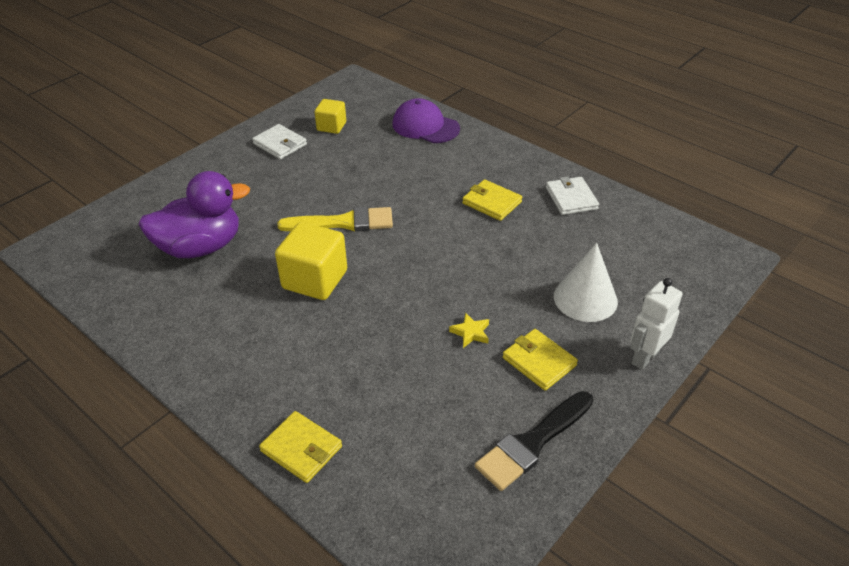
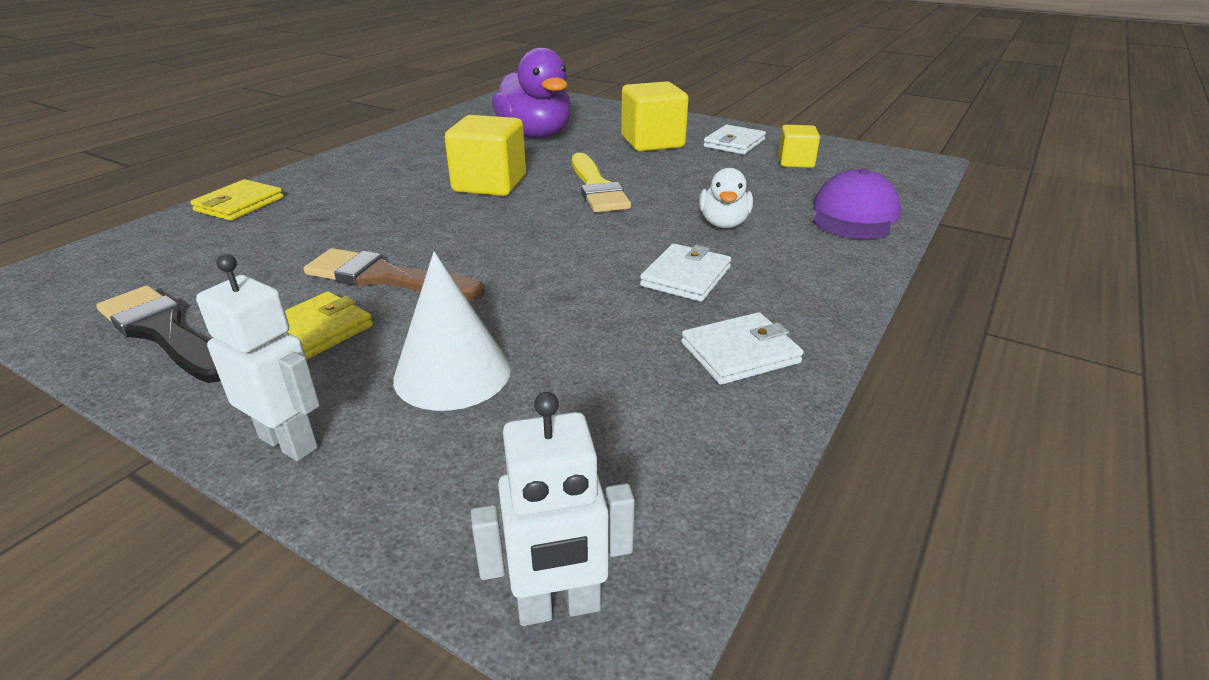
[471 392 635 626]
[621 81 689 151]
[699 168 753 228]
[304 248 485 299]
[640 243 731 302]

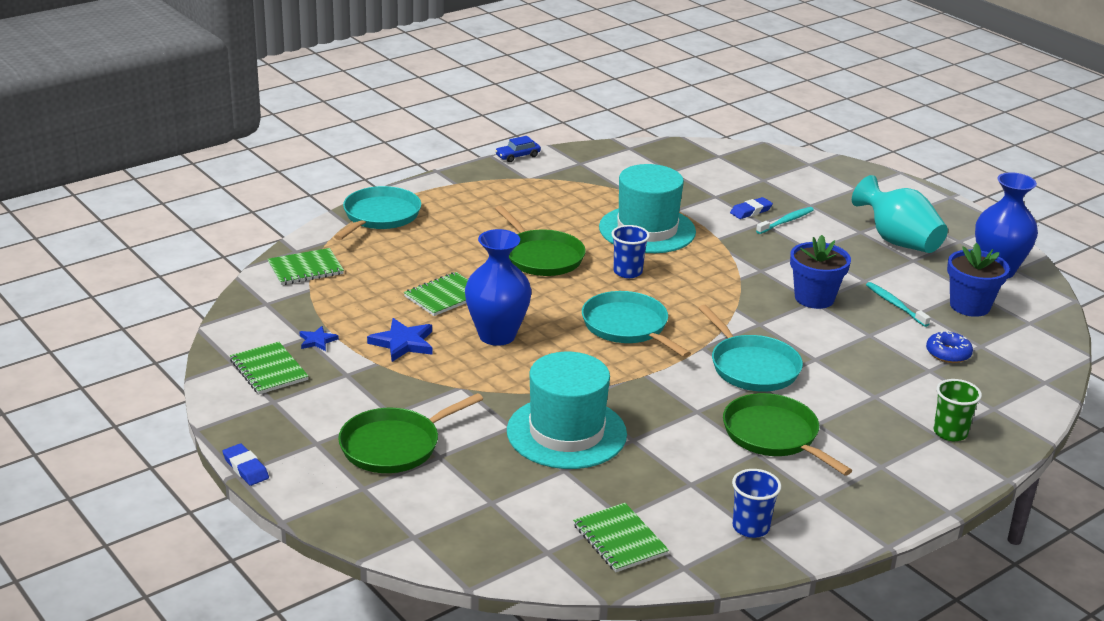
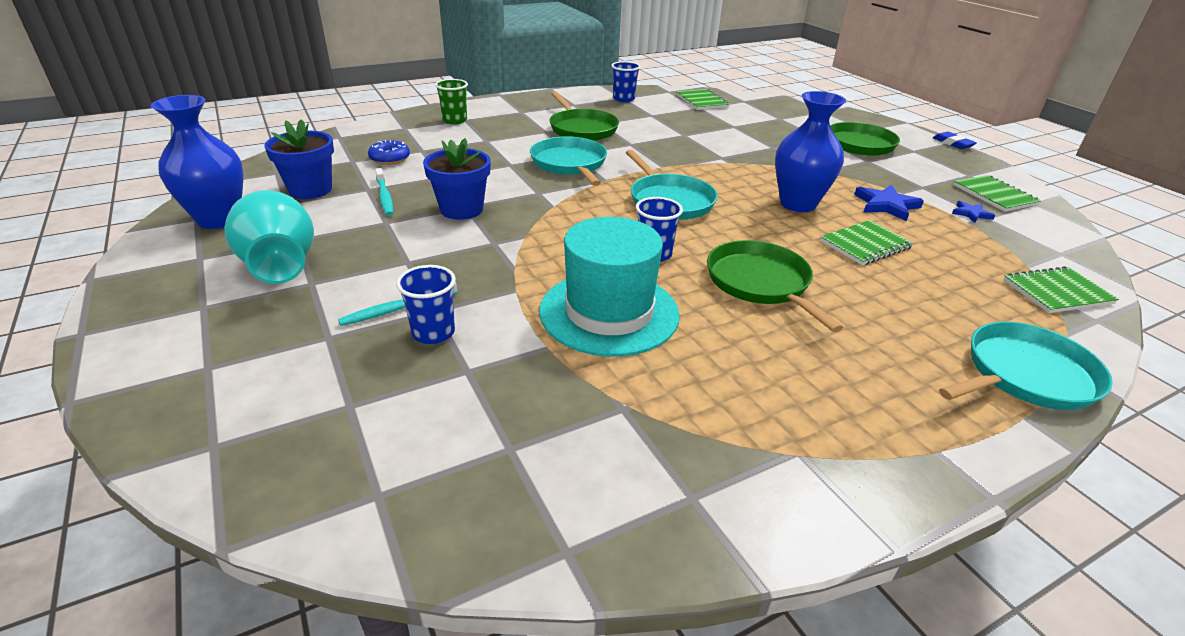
[495 136 541 162] (first image)
[507 352 627 469] (first image)
[396 265 456 344]
[939 322 1113 410]

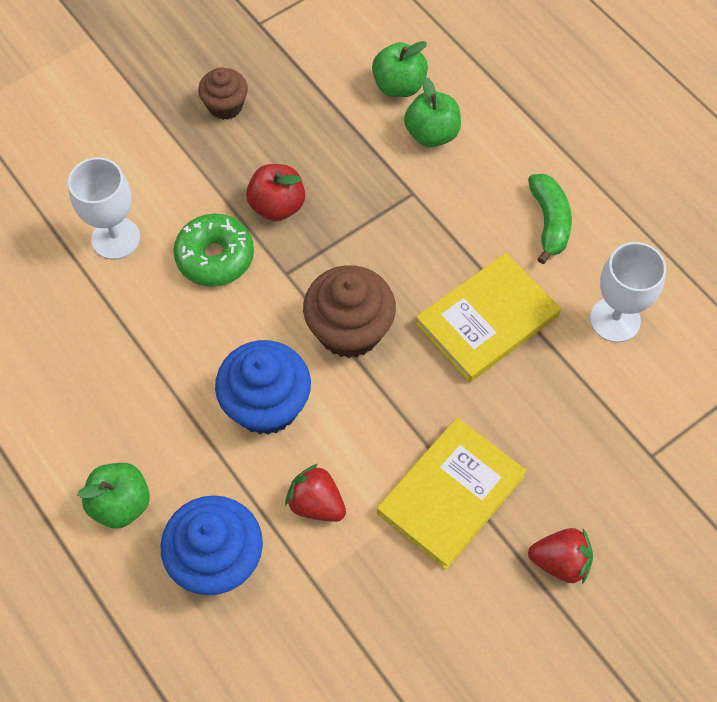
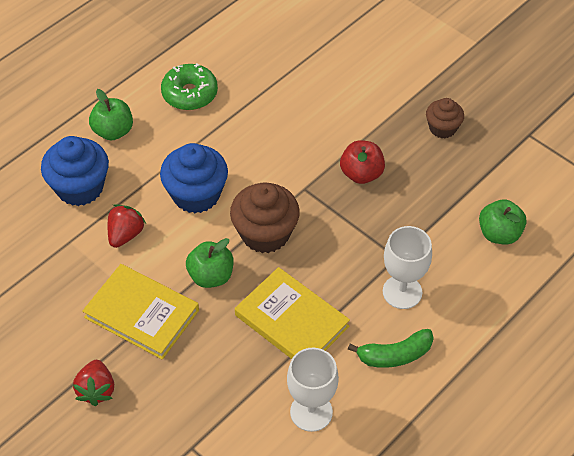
[383 226 432 309]
[161 63 218 110]
[186 238 233 288]

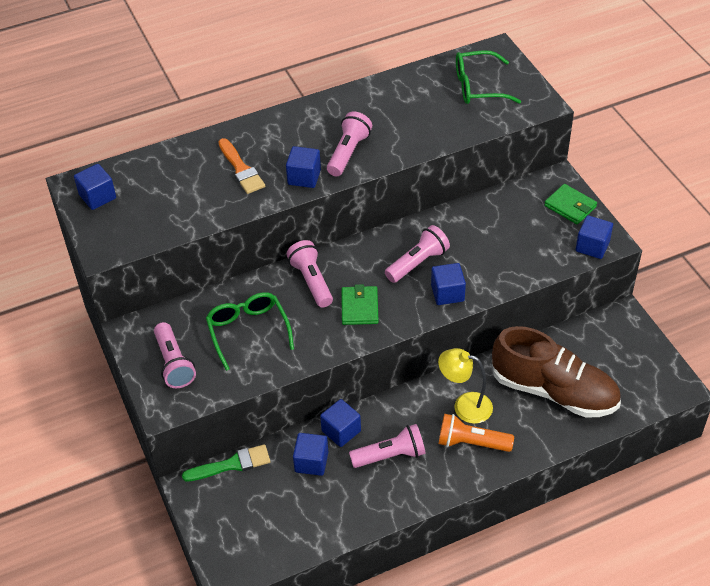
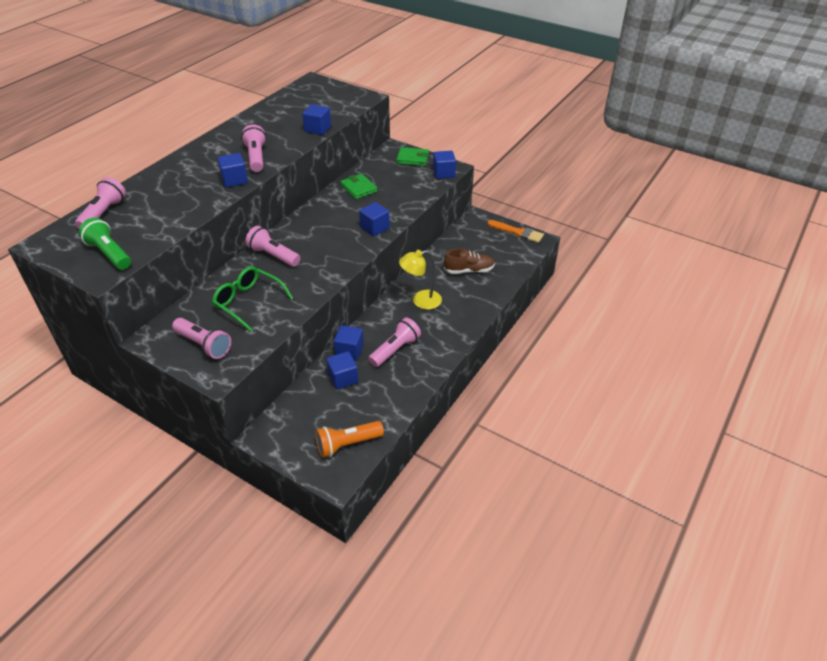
[182 444 270 482] (first image)
[456 50 521 104] (first image)
[79 218 131 270]
[302 104 331 135]
[487 220 544 243]
[340 174 377 199]
[75 177 126 229]
[315 421 384 458]
[444 249 495 274]

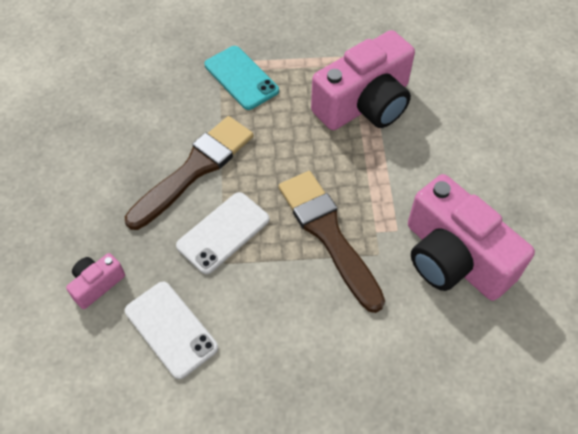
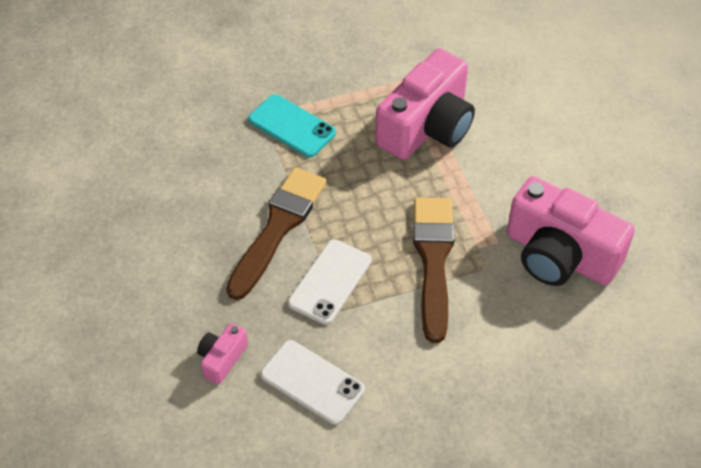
[413 197 455 343]

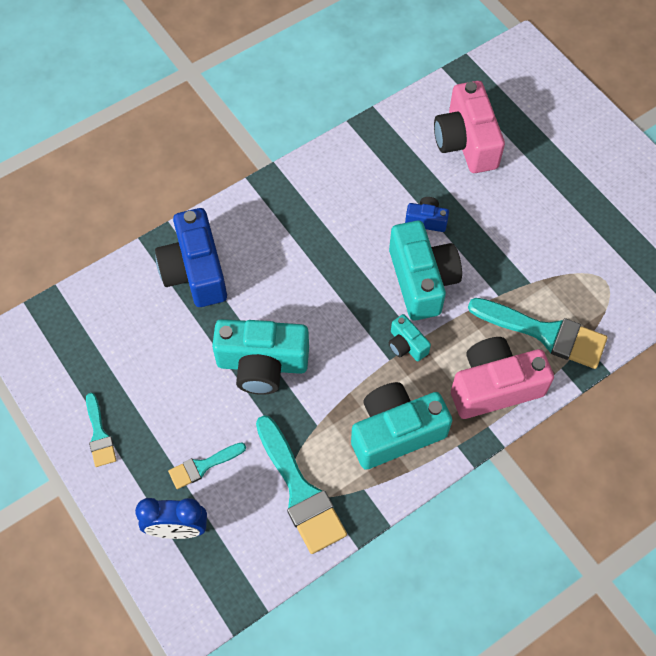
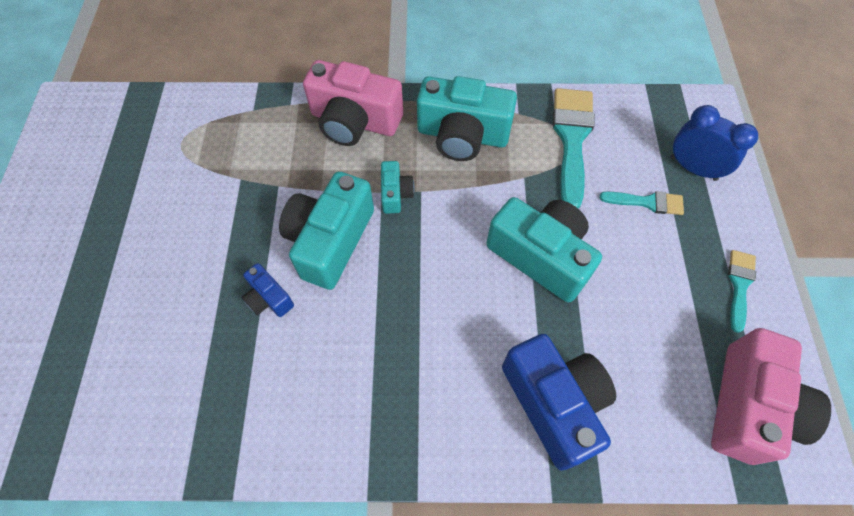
[468 298 607 369] (first image)
[711 328 831 465]
[502 334 616 471]

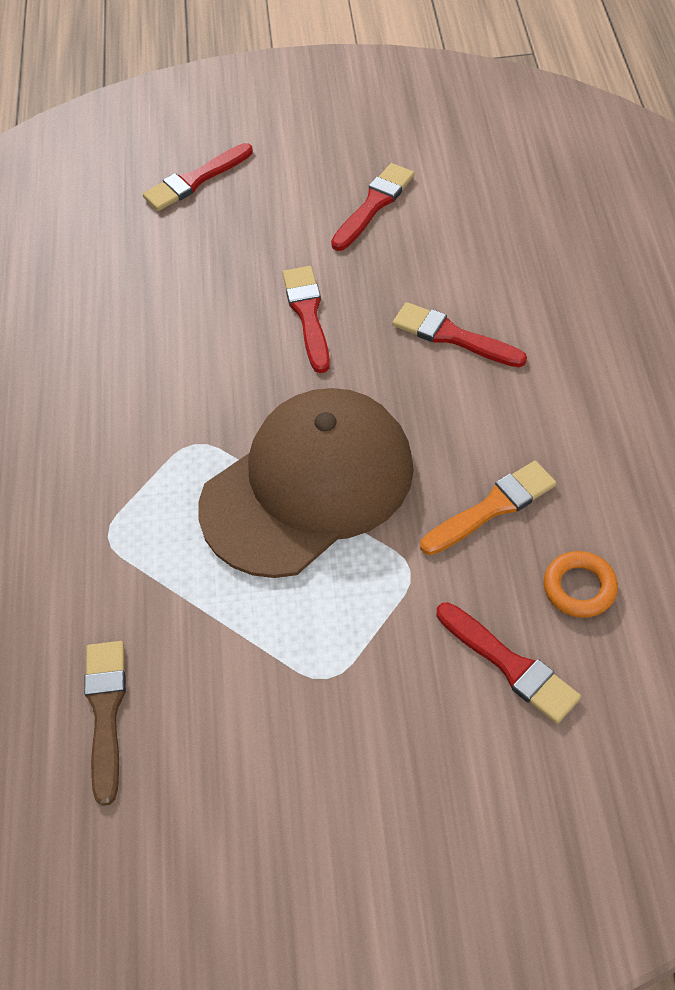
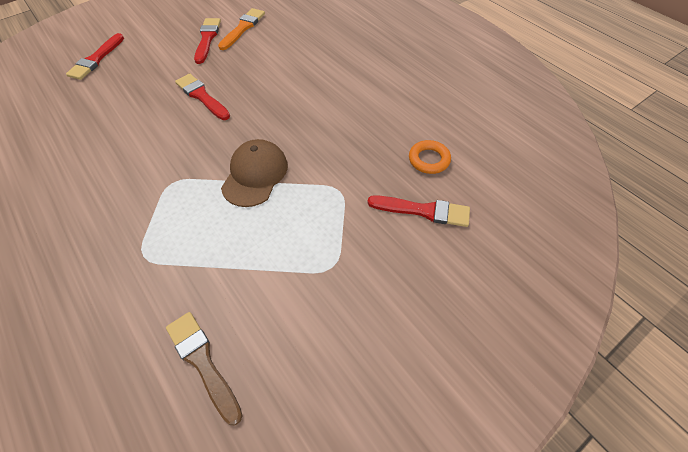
[392 302 527 367] (first image)
[218 8 265 50]
[221 139 288 207]

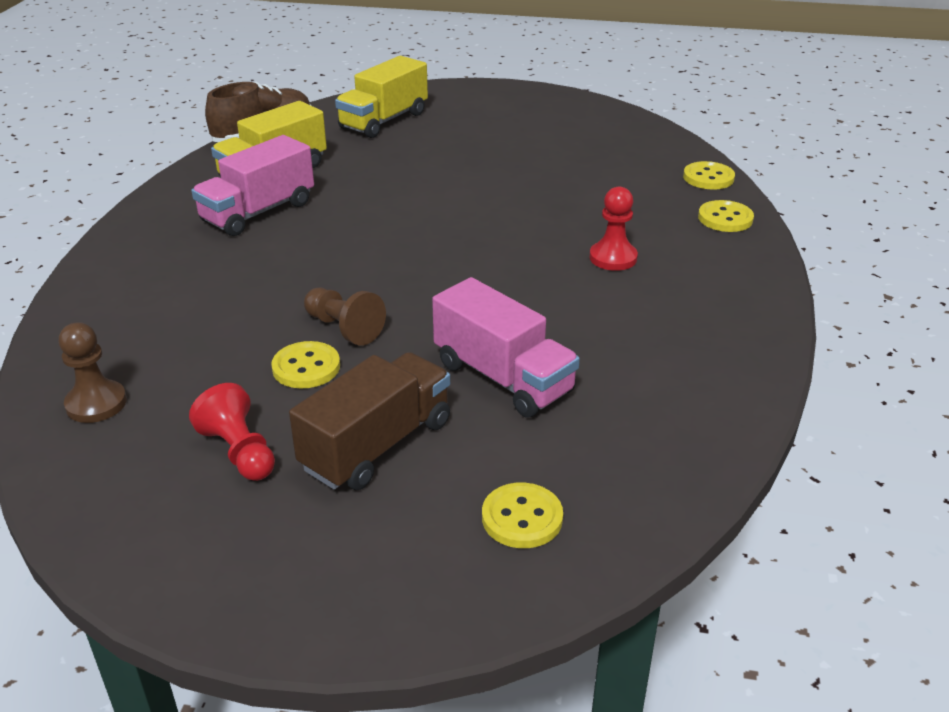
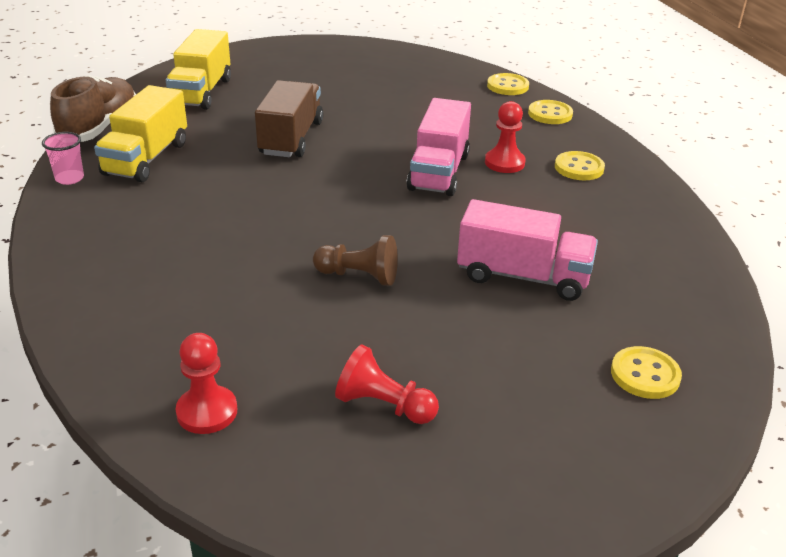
[42 132 84 185]
[407 98 471 196]
[555 151 605 180]
[255 80 323 157]
[175 333 237 434]

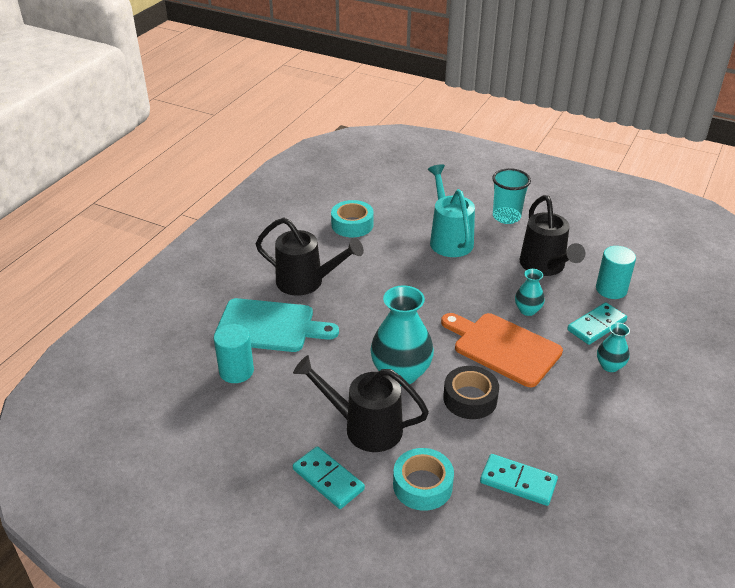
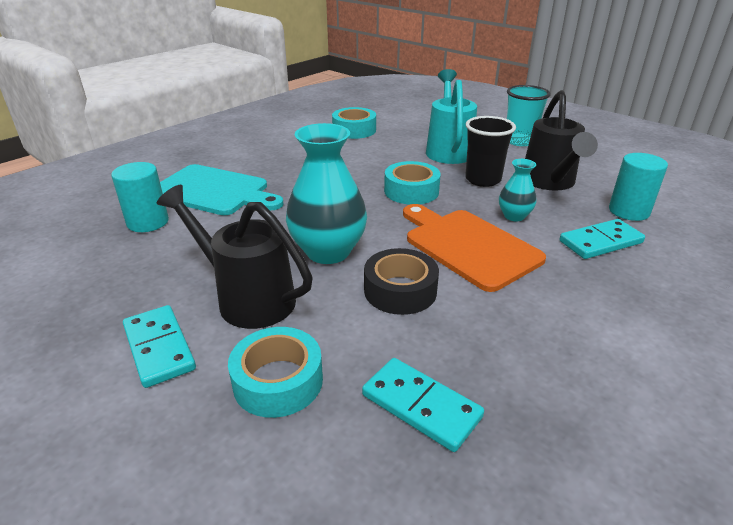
[256 218 364 296] (first image)
[597 323 630 372] (first image)
[384 161 441 205]
[465 116 516 187]

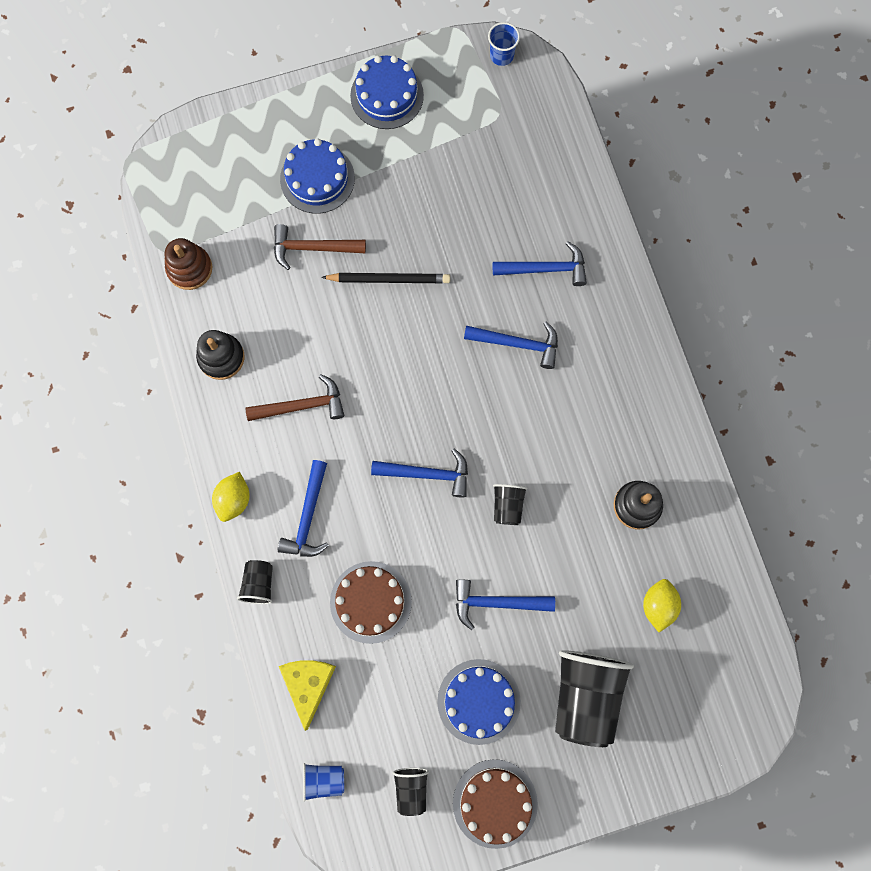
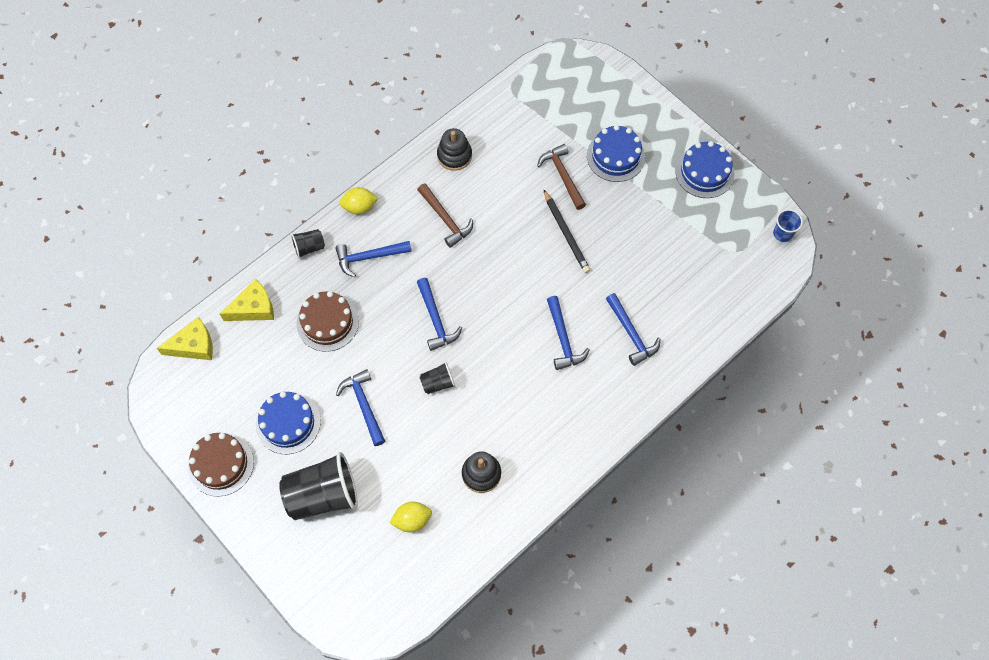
[164 238 212 290] (first image)
[393 768 429 816] (first image)
[157 317 213 360]

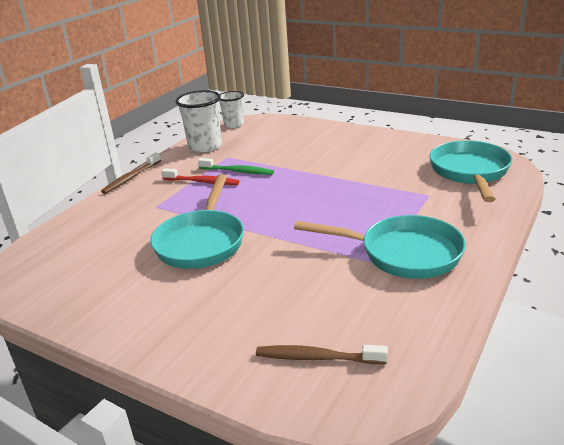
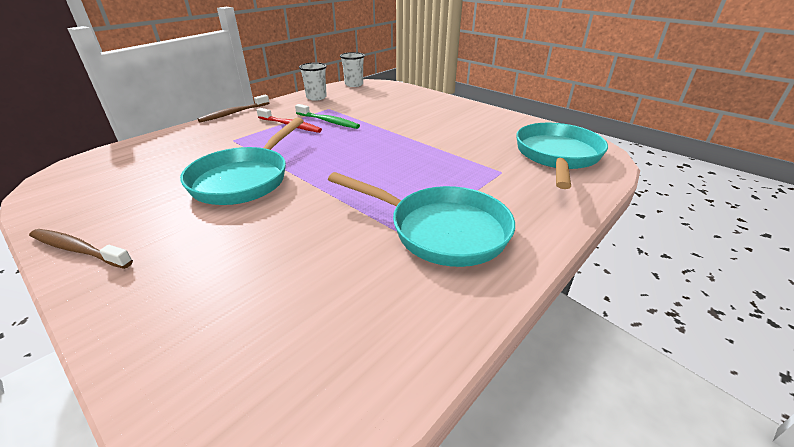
[29 229 133 269]
[299 62 327 101]

